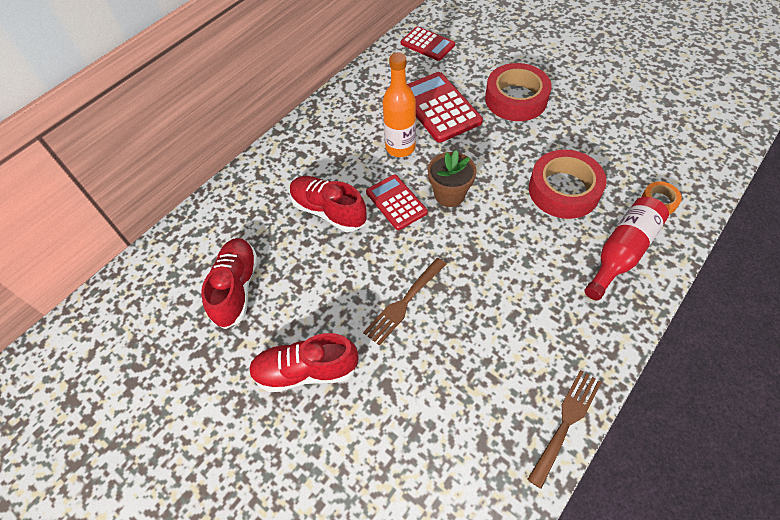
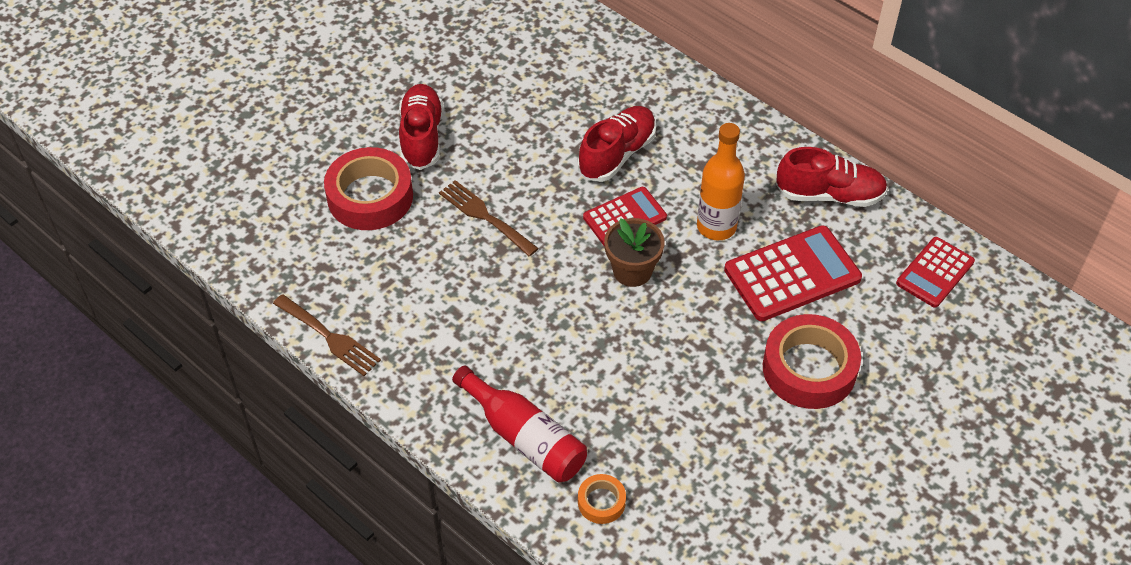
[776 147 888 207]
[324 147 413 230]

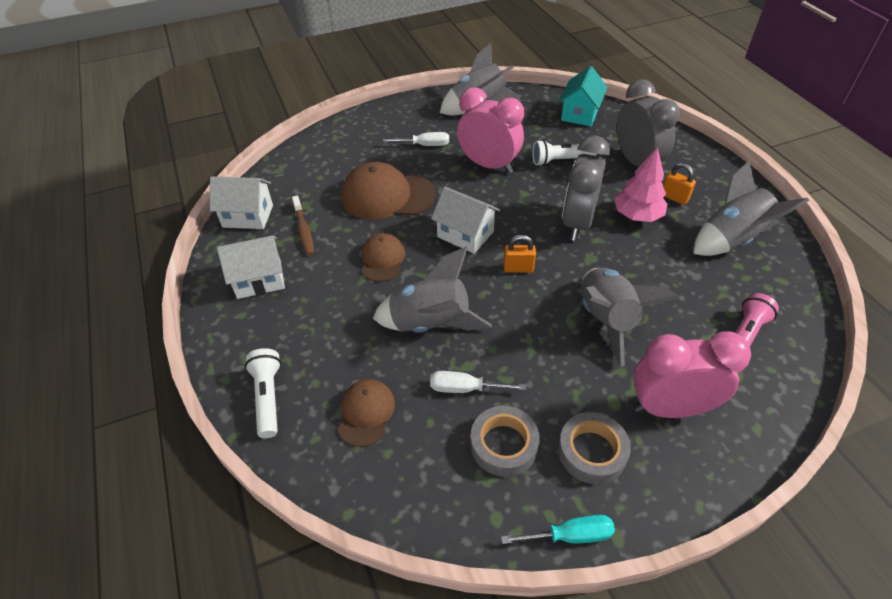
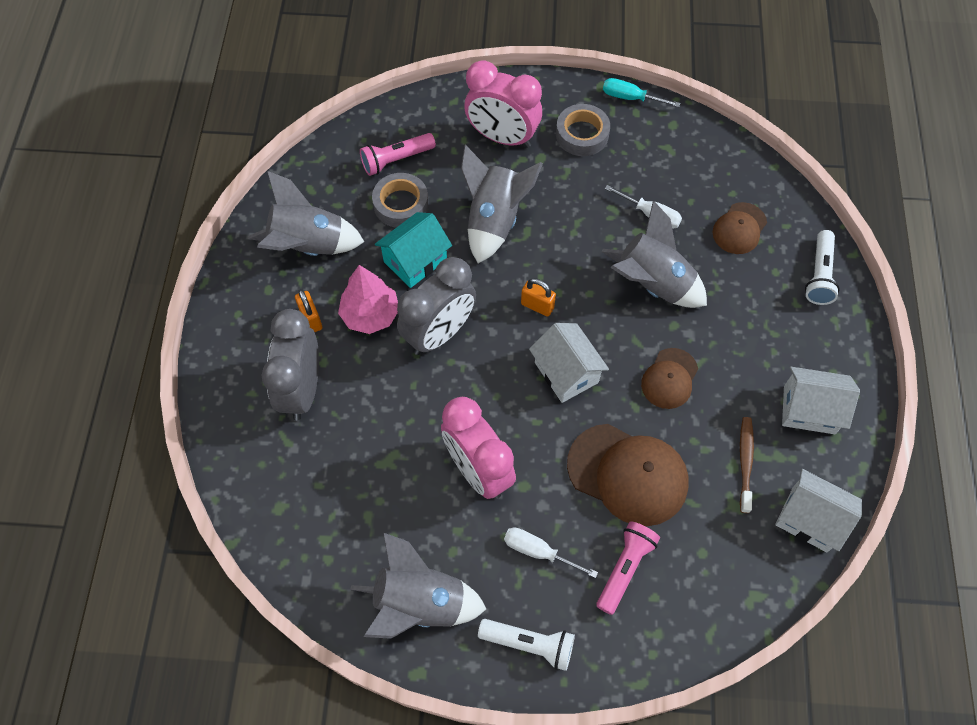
[596 521 660 615]
[372 173 429 228]
[478 619 575 671]
[375 212 452 288]

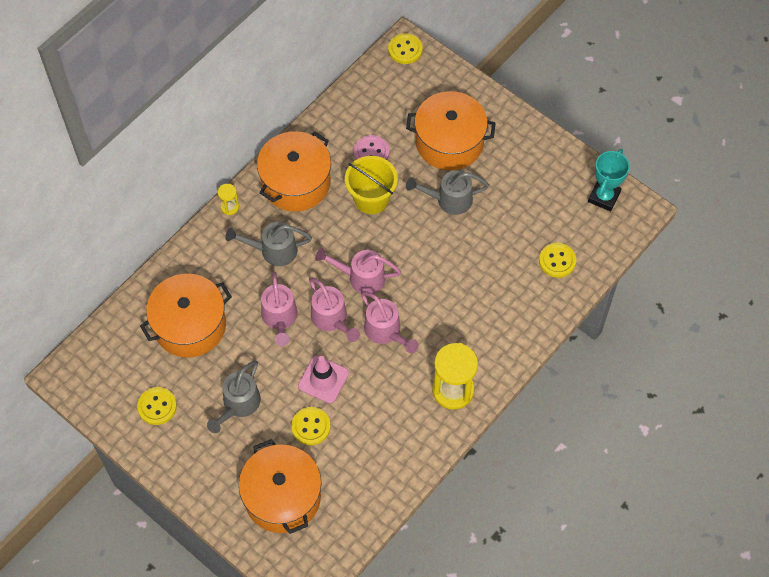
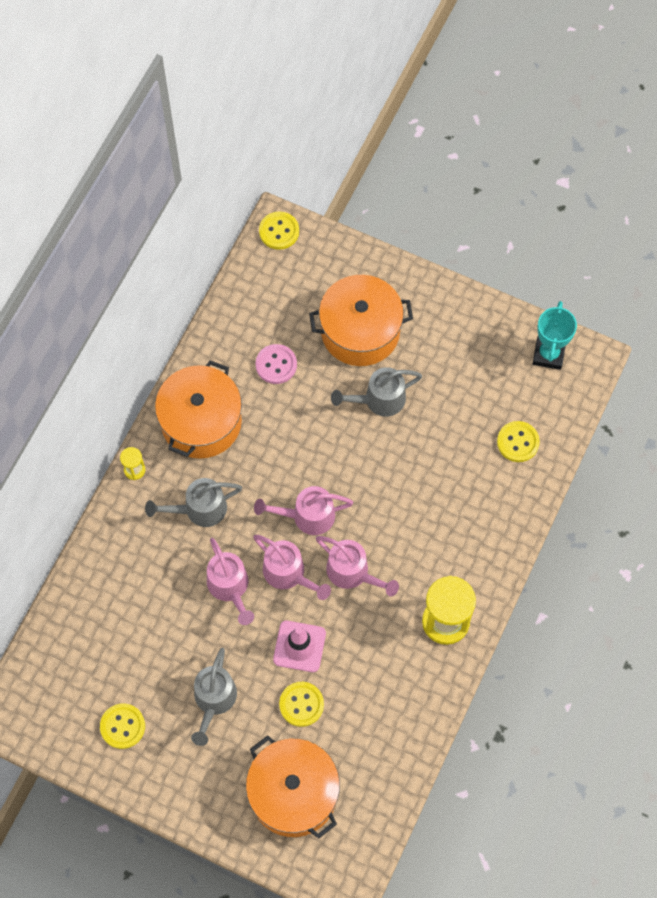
[140 274 232 358] (first image)
[345 156 398 214] (first image)

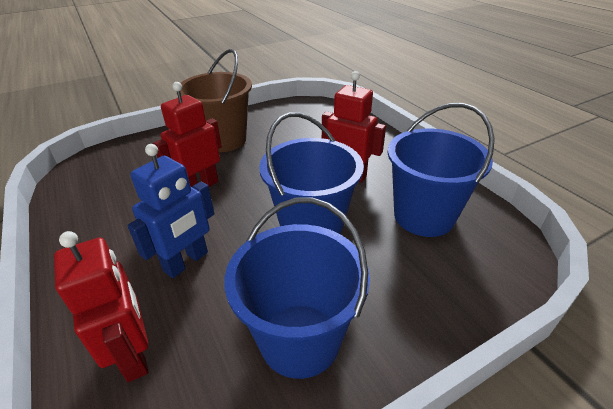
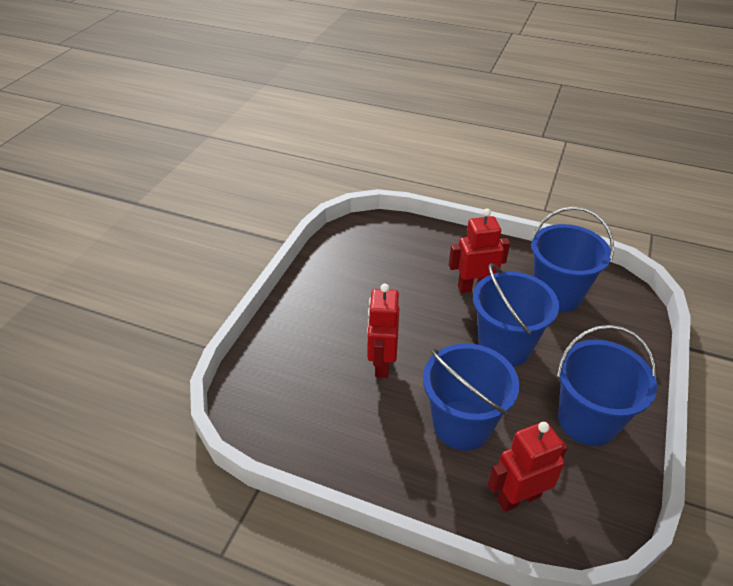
[176 49 252 152] (first image)
[423 343 519 451]
[488 421 568 512]

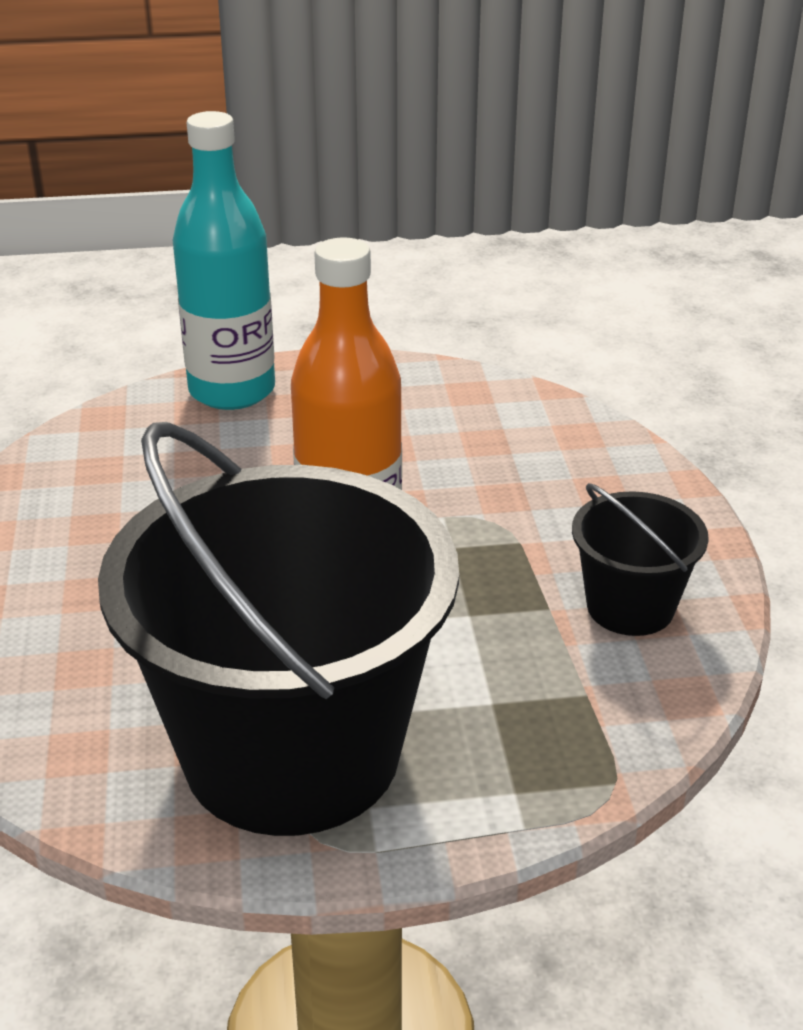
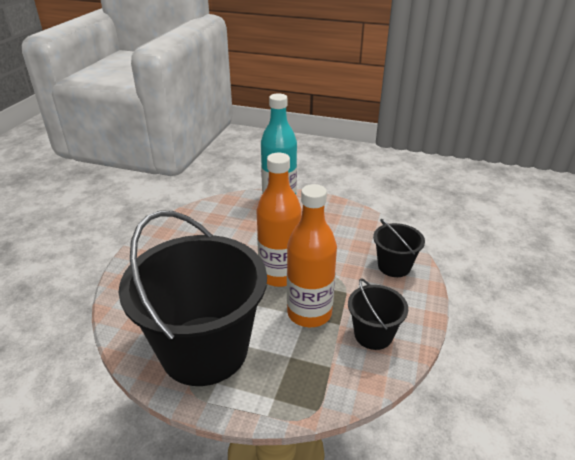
[287 184 337 327]
[373 219 425 277]

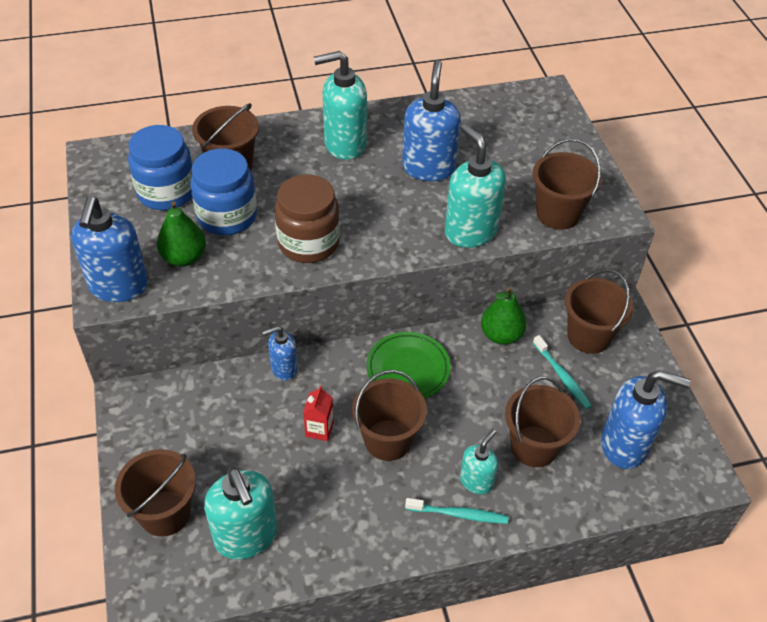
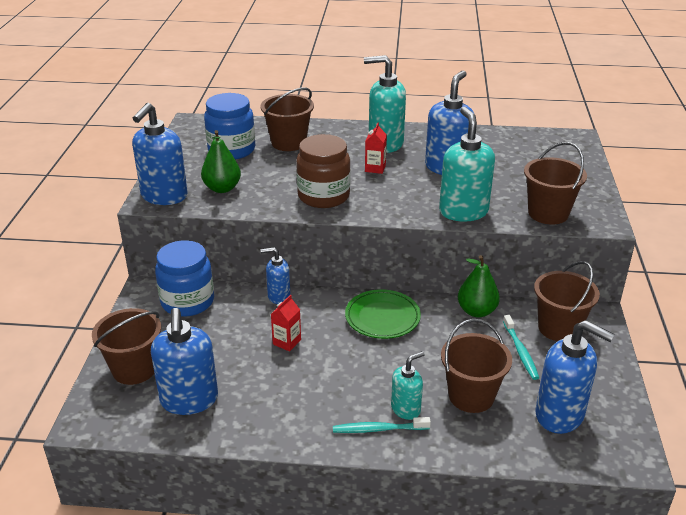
[352 370 427 461] (first image)
[365 123 387 174]
[155 240 214 317]
[151 308 218 415]
[333 417 431 433]

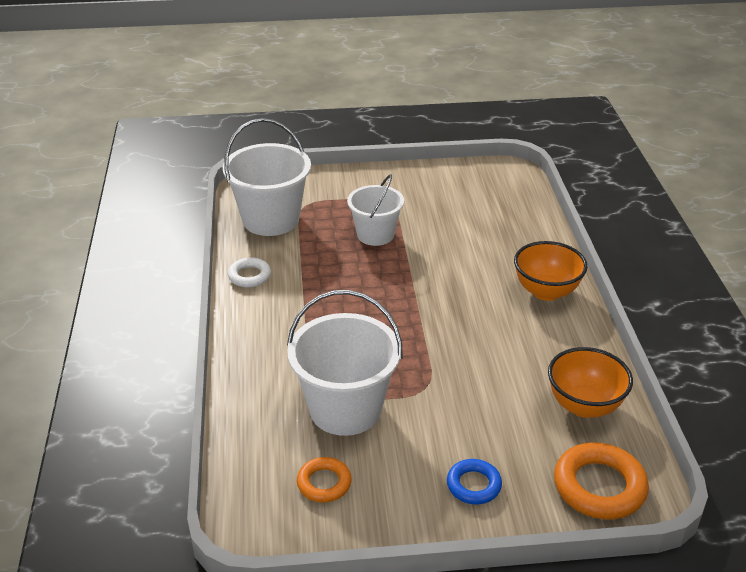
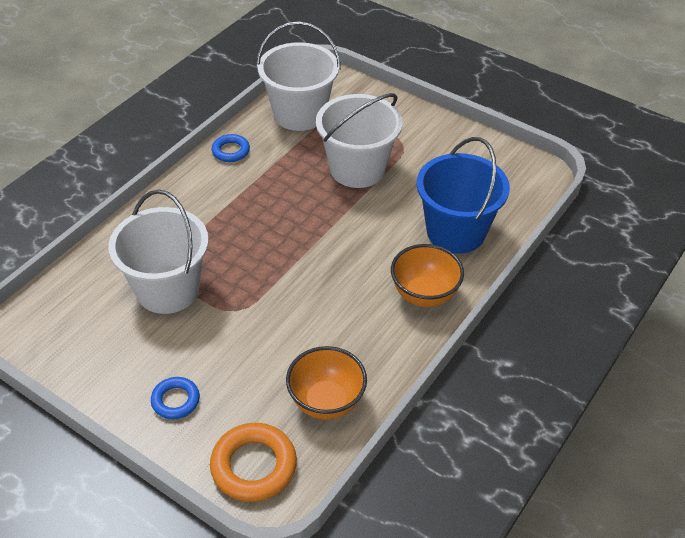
[297 457 352 502] (first image)
[417 137 510 254]
[212 134 250 162]
[316 93 402 188]

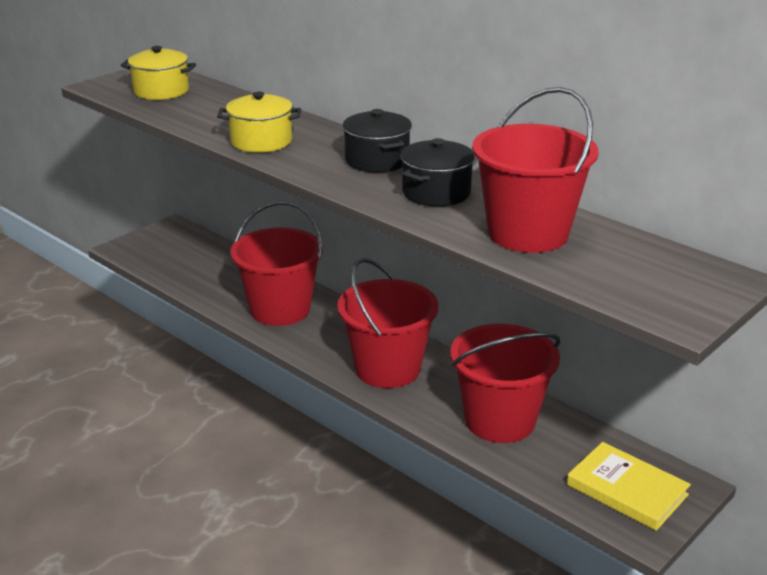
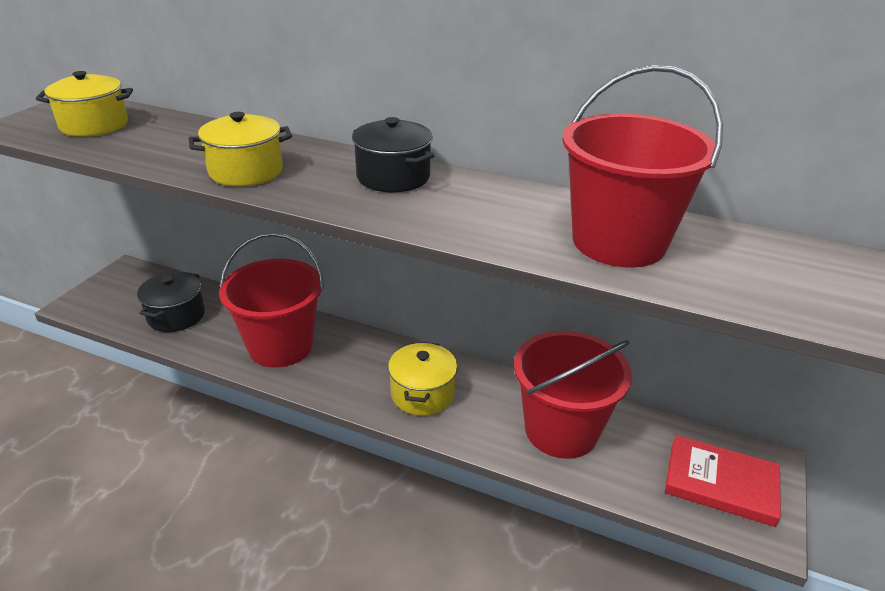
[137 272 205 332]
[388 342 458 416]
[665 435 781 527]

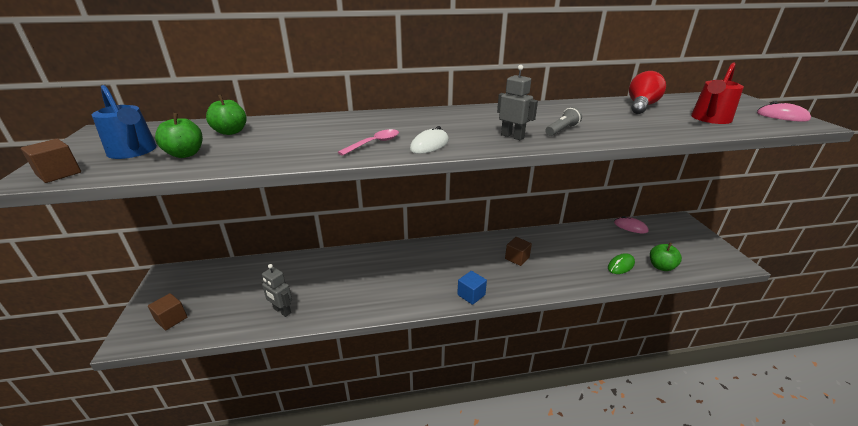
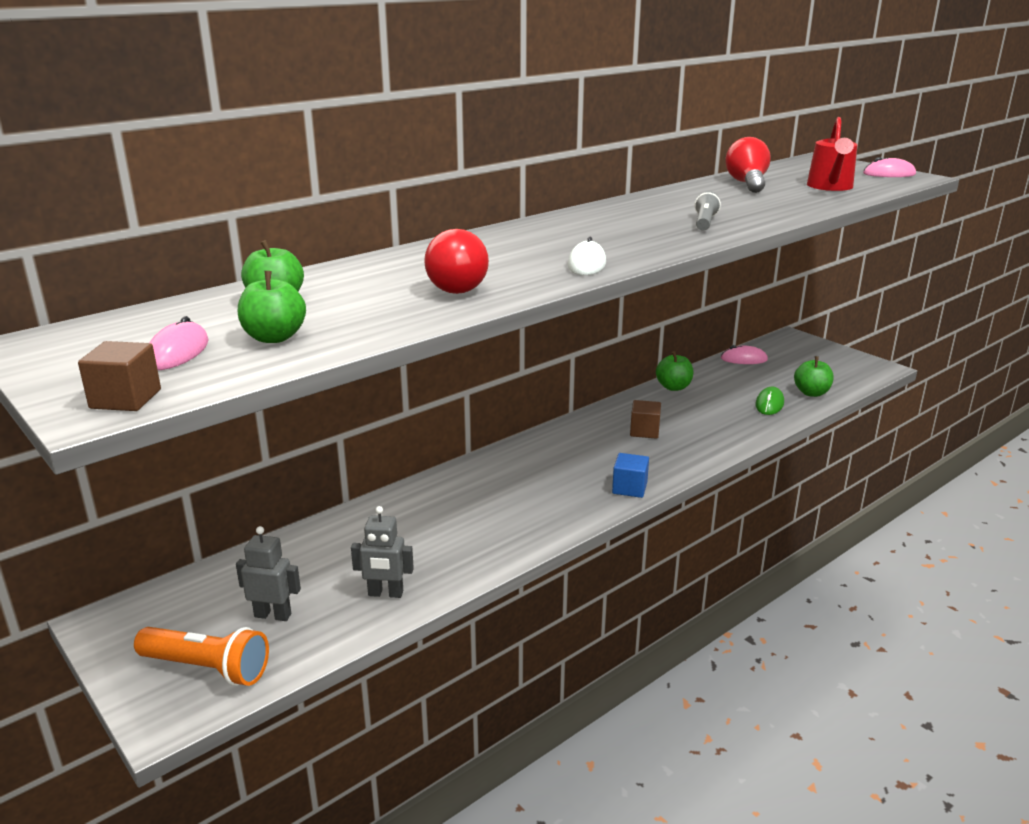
[338 129 399 156] (first image)
[424 229 489 294]
[656 351 693 391]
[236 526 301 621]
[149 316 209 370]
[134 627 269 686]

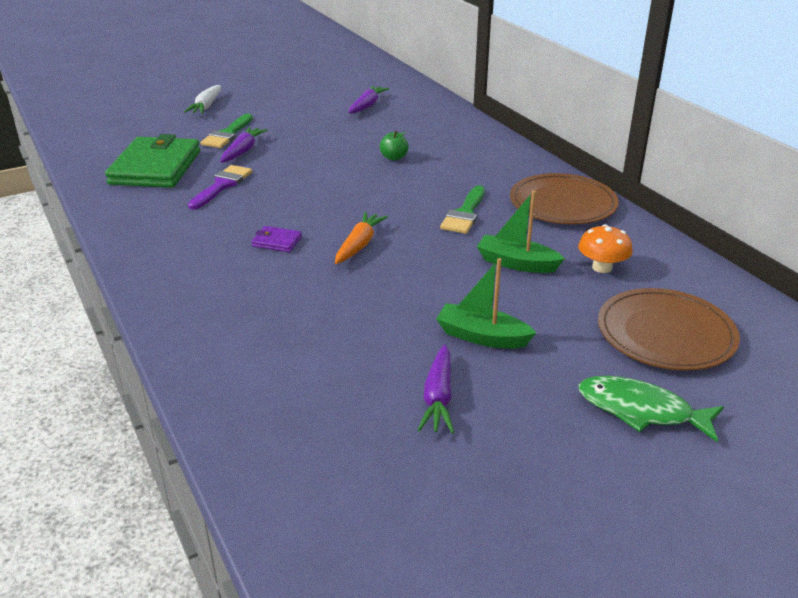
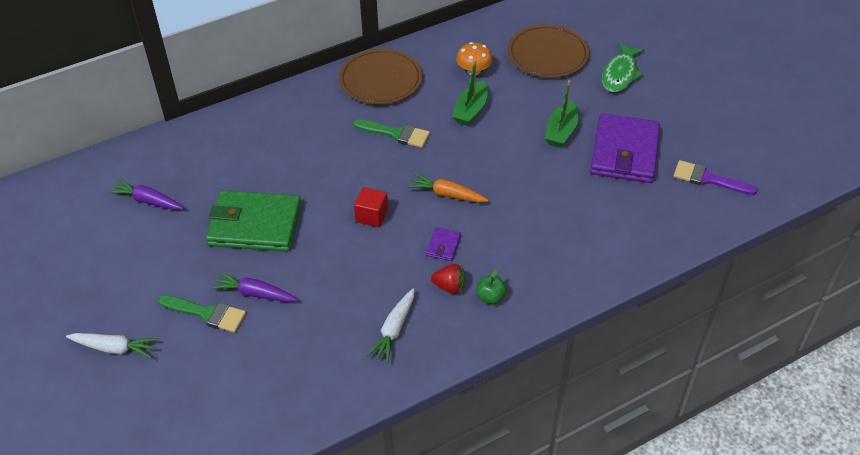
[354 187 388 227]
[366 289 414 363]
[431 264 466 294]
[206 190 301 252]
[674 160 758 195]
[477 269 507 304]
[590 113 660 183]

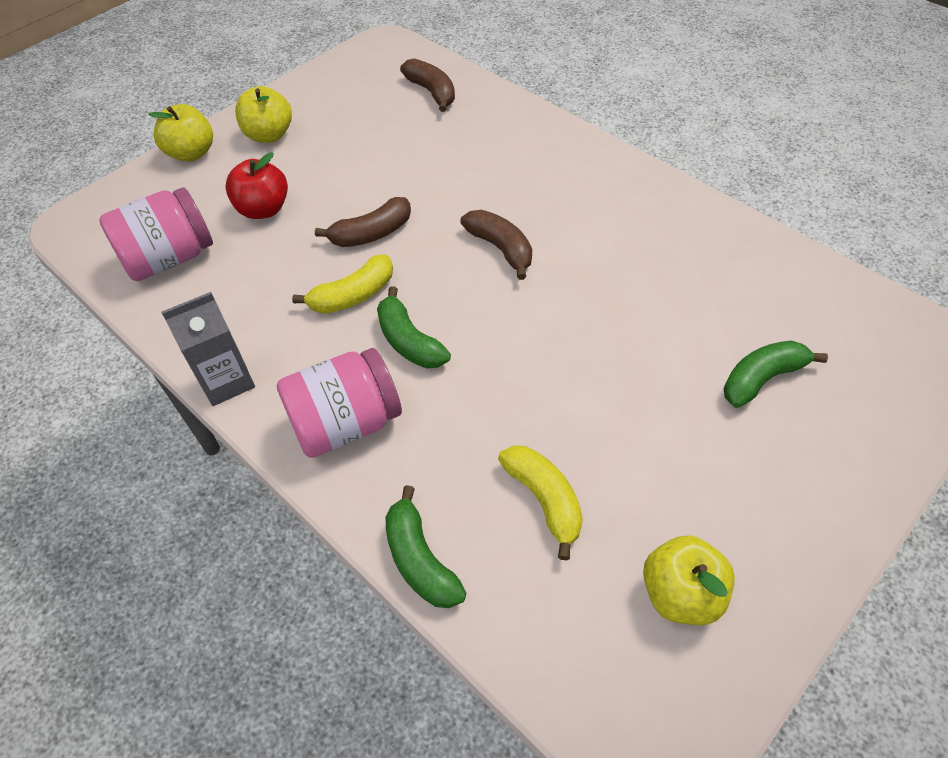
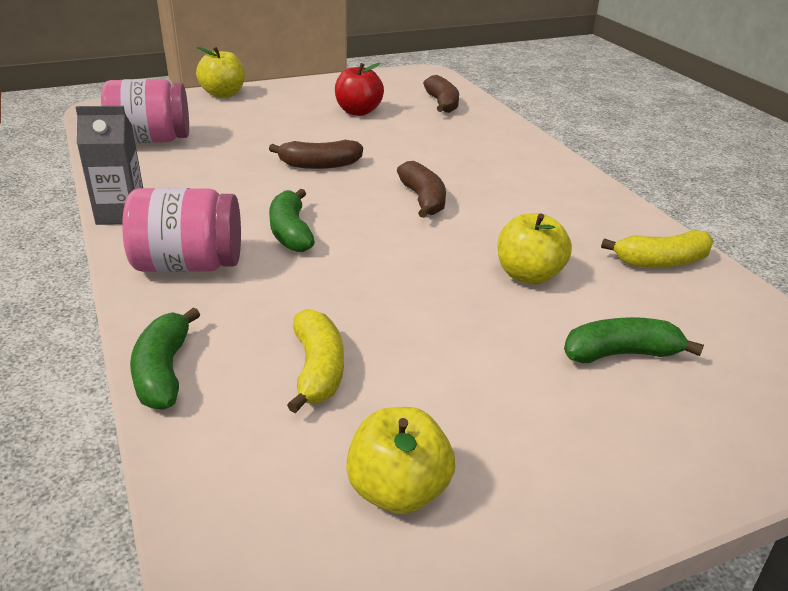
[335 63 384 116]
[498 213 572 285]
[601 230 714 268]

